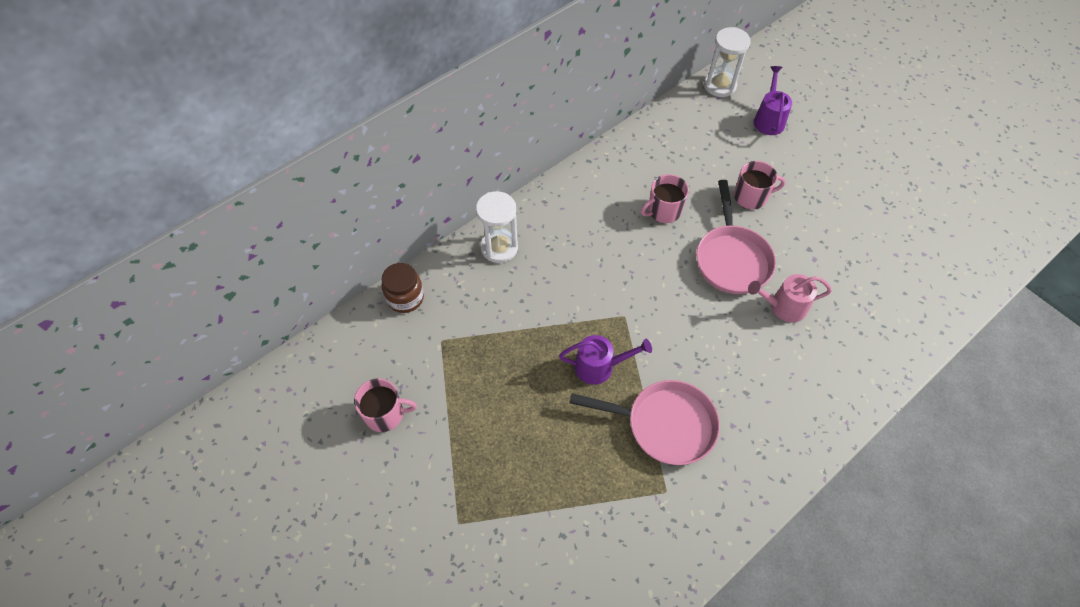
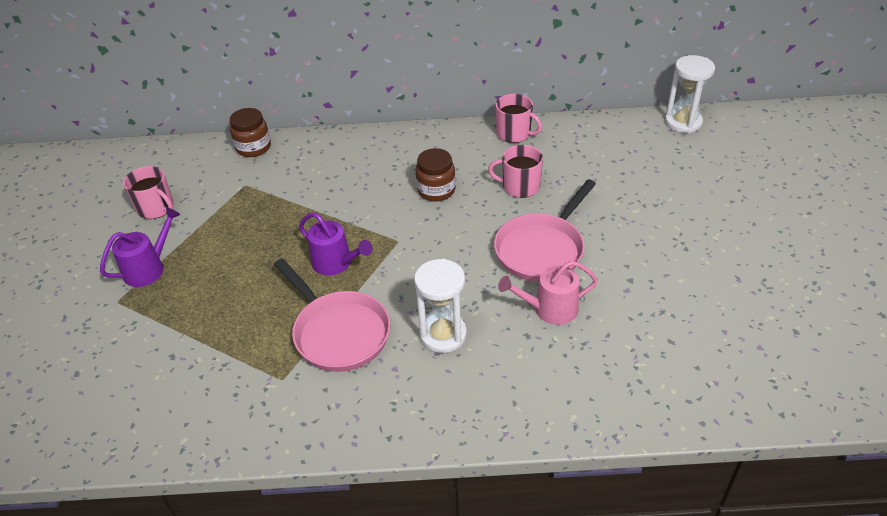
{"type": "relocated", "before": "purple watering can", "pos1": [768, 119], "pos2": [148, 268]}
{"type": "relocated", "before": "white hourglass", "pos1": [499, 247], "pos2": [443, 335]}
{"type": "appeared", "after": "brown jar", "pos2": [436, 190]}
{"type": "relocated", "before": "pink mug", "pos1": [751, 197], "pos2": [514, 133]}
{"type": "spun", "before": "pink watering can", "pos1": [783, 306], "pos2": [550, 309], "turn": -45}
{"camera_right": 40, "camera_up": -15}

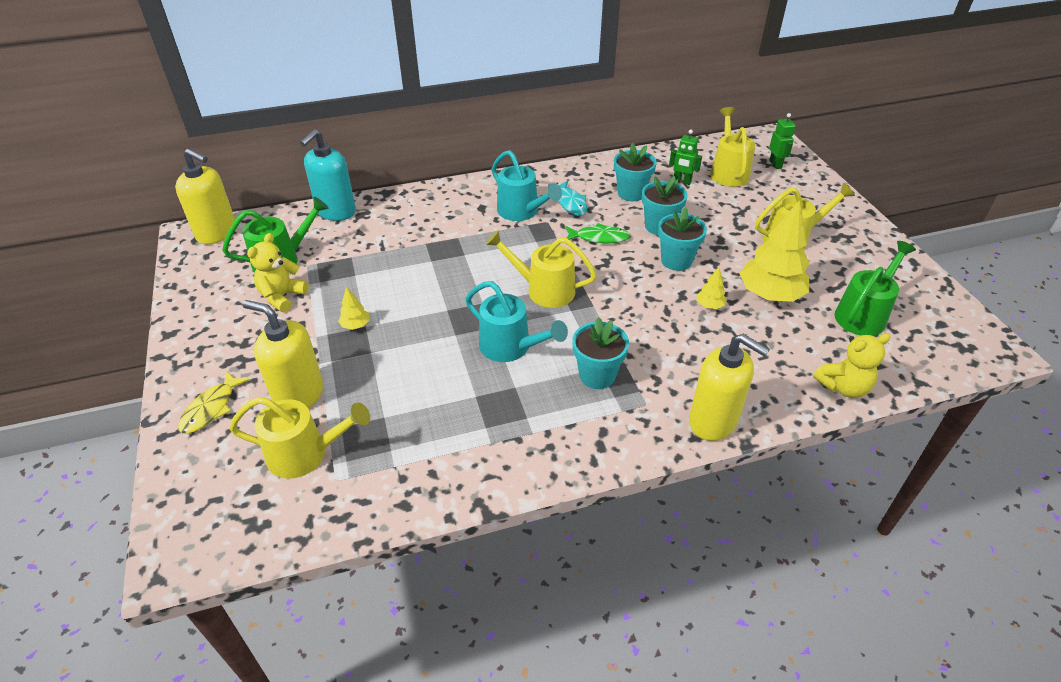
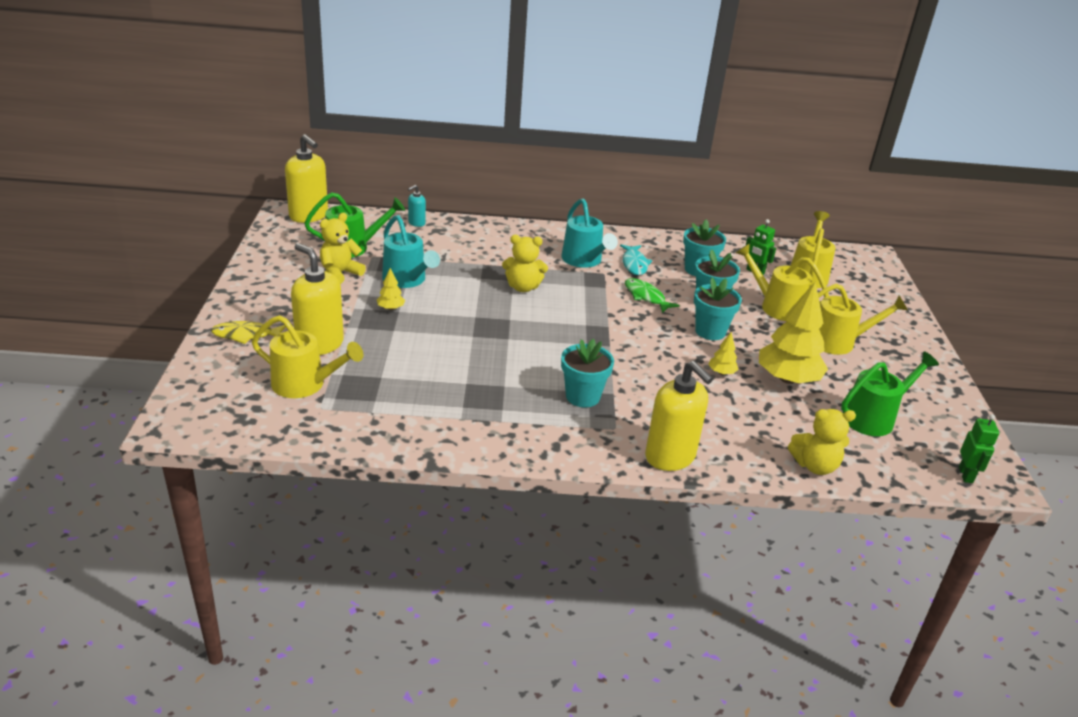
{"type": "spun", "before": "yellow fish", "pos1": [211, 408], "pos2": [246, 335], "turn": 45}
{"type": "relocated", "before": "turquoise watering can", "pos1": [511, 348], "pos2": [407, 280]}
{"type": "size", "before": "turquoise soap dispenser", "pos1": [336, 212], "pos2": [416, 223], "scale": 0.49}
{"type": "appeared", "after": "yellow teddy bear", "pos2": [523, 287]}
{"type": "spun", "before": "green fish", "pos1": [599, 238], "pos2": [646, 297], "turn": -150}
{"type": "relocated", "before": "yellow watering can", "pos1": [543, 290], "pos2": [776, 306]}
{"type": "relocated", "before": "green robot", "pos1": [775, 164], "pos2": [966, 475]}
{"camera_right": 15, "camera_up": -10}

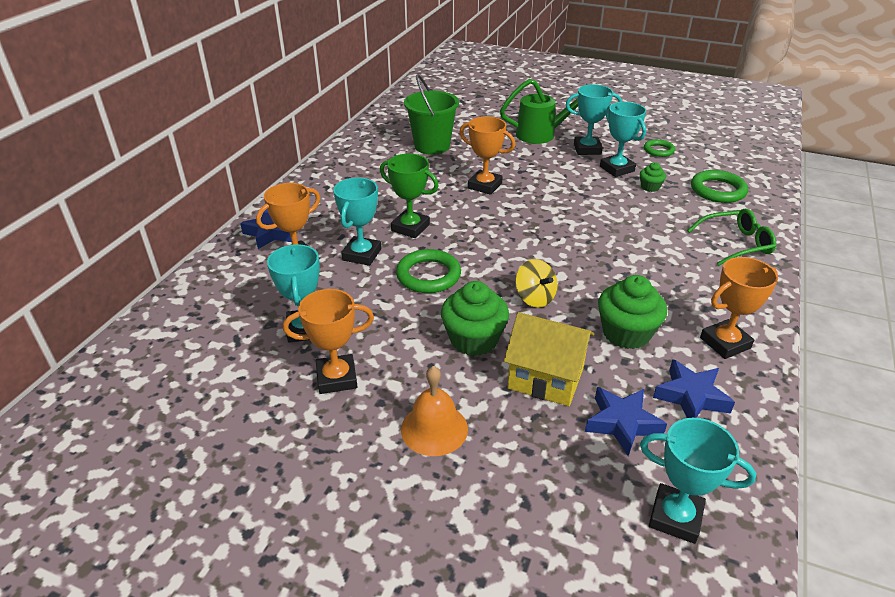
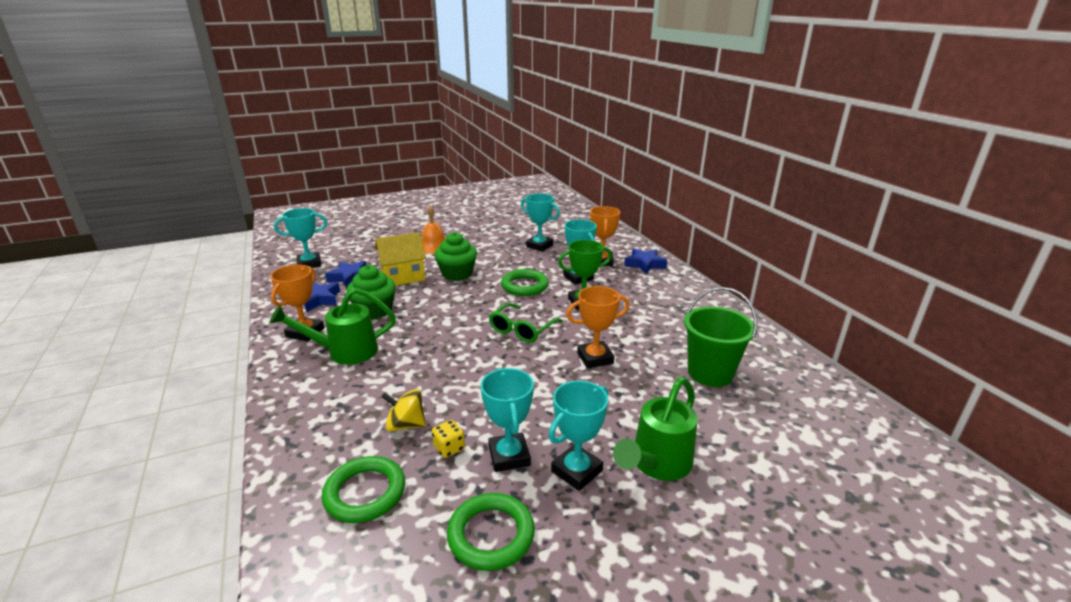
{"type": "appeared", "after": "green watering can", "pos2": [345, 352]}
{"type": "relocated", "before": "yellow spinning top", "pos1": [534, 298], "pos2": [406, 425]}
{"type": "exchanged", "before": "green cupcake", "after": "yellow dice", "pos1": [650, 187], "pos2": [449, 448]}
{"type": "size", "before": "green ring", "pos1": [658, 150], "pos2": [491, 535], "scale": 1.62}
{"type": "spun", "before": "turquoise trophy", "pos1": [617, 169], "pos2": [509, 456], "turn": 60}
{"type": "relocated", "before": "green glasses", "pos1": [736, 244], "pos2": [522, 330]}
{"type": "missing", "before": "orange trophy", "pos1": [337, 378]}
{"camera_right": 135, "camera_up": -10}

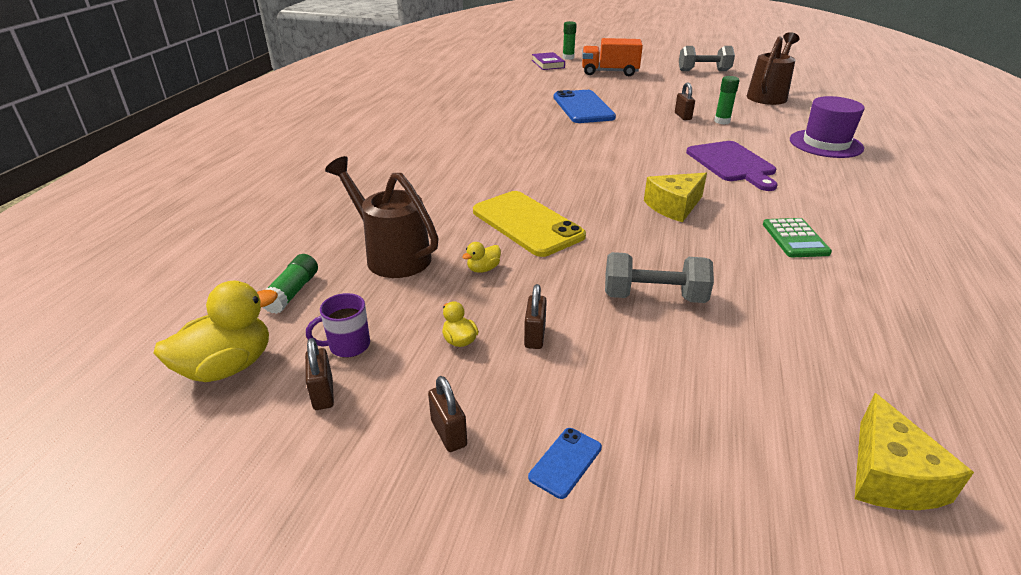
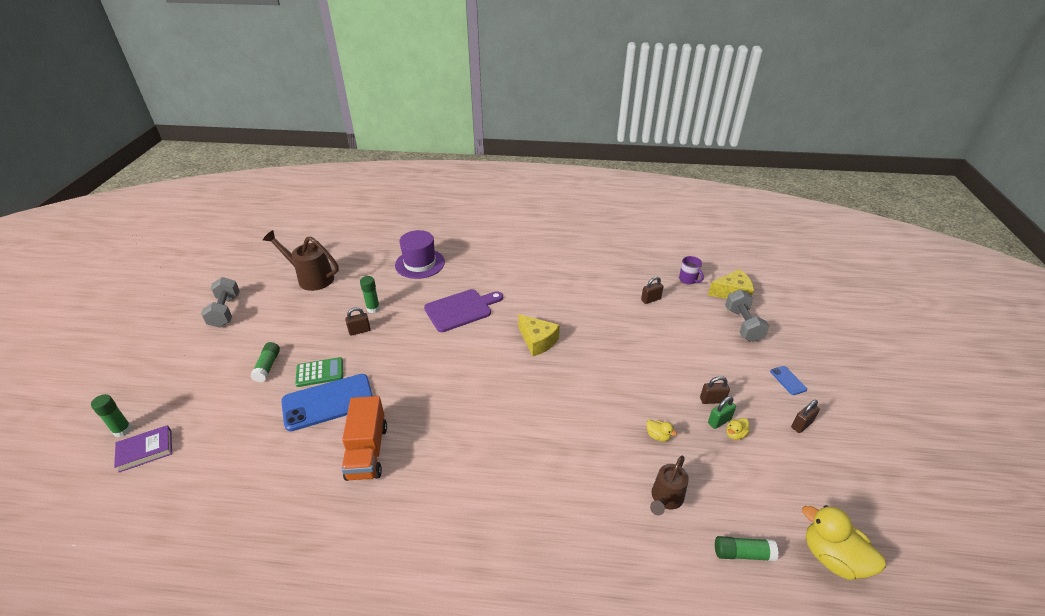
{"type": "appeared", "after": "green glue stick", "pos2": [268, 366]}
{"type": "relocated", "before": "green calculator", "pos1": [795, 239], "pos2": [320, 372]}
{"type": "relocated", "before": "orange truck", "pos1": [609, 72], "pos2": [367, 451]}
{"type": "relocated", "before": "brown padlock", "pos1": [323, 394], "pos2": [650, 299]}
{"type": "size", "before": "brown watering can", "pos1": [392, 255], "pos2": [665, 499], "scale": 0.64}
{"type": "relocated", "before": "purple mug", "pos1": [348, 346], "pos2": [688, 280]}
{"type": "appeared", "after": "green padlock", "pos2": [719, 421]}
{"type": "relocated", "before": "grey dumbbell", "pos1": [654, 297], "pos2": [743, 325]}
{"type": "spun", "before": "blue phone", "pos1": [565, 462], "pos2": [788, 380], "turn": 45}
{"type": "missing", "before": "yellow phone", "pos1": [527, 224]}
{"camera_right": -100, "camera_up": 5}

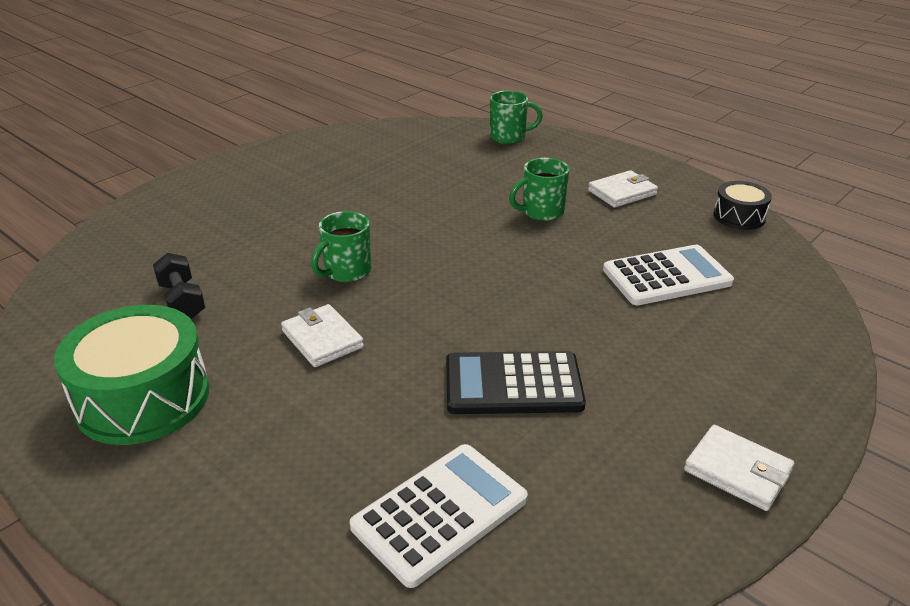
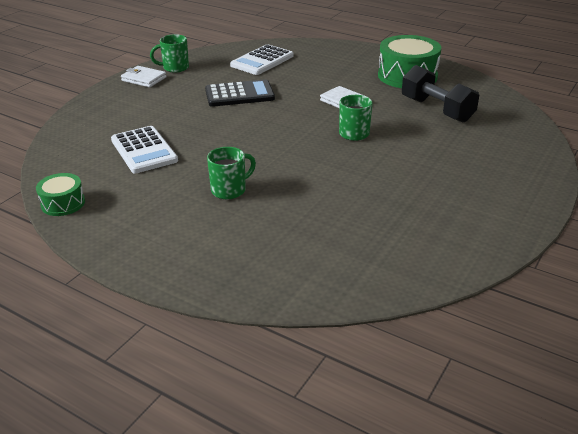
{"type": "colour", "before": "black drum", "after": "green drum", "pos1": [739, 216], "pos2": [63, 203]}
{"type": "spun", "before": "white calculator", "pos1": [667, 276], "pos2": [143, 150], "turn": -90}
{"type": "relocated", "before": "green mug", "pos1": [509, 137], "pos2": [175, 68]}
{"type": "size", "before": "black dumbbell", "pos1": [182, 301], "pos2": [436, 110], "scale": 1.65}
{"type": "missing", "before": "white wallet", "pos1": [622, 192]}
{"camera_right": 170, "camera_up": 0}

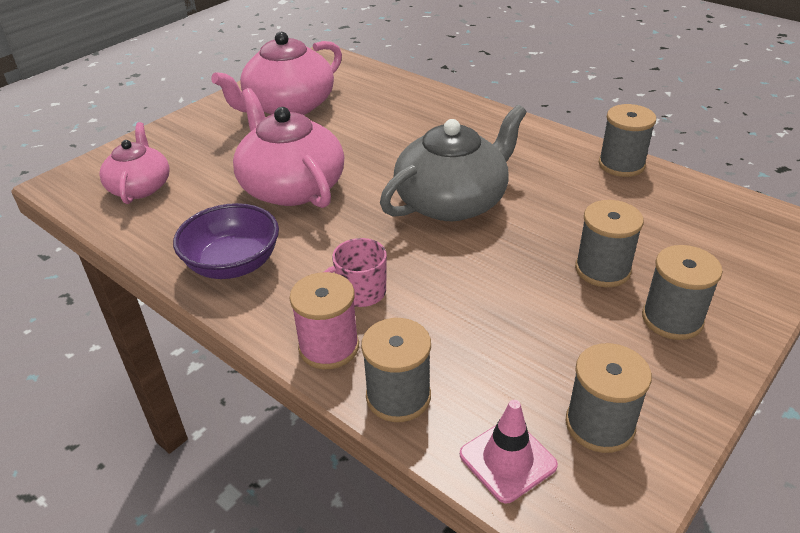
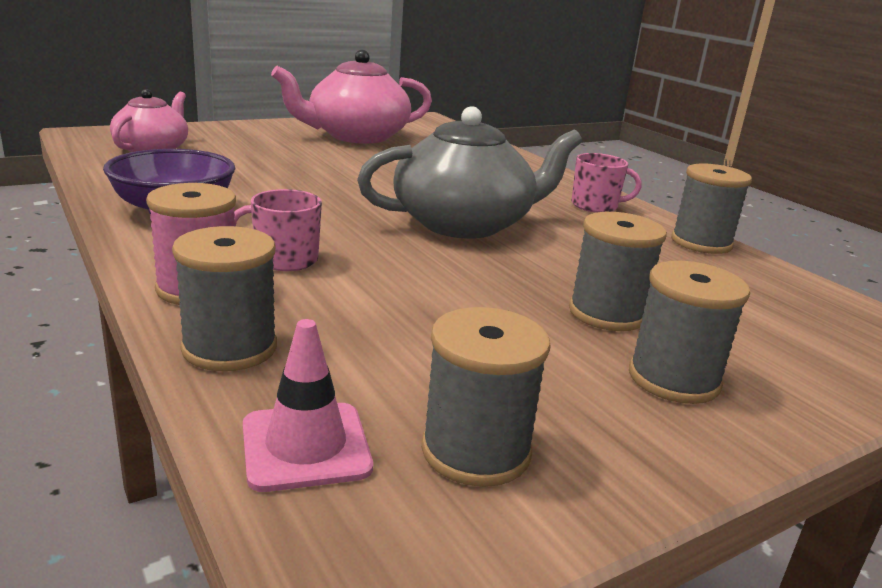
{"type": "appeared", "after": "pink mug", "pos2": [595, 206]}
{"type": "missing", "before": "pink teapot", "pos1": [291, 187]}
{"camera_right": 15, "camera_up": -15}

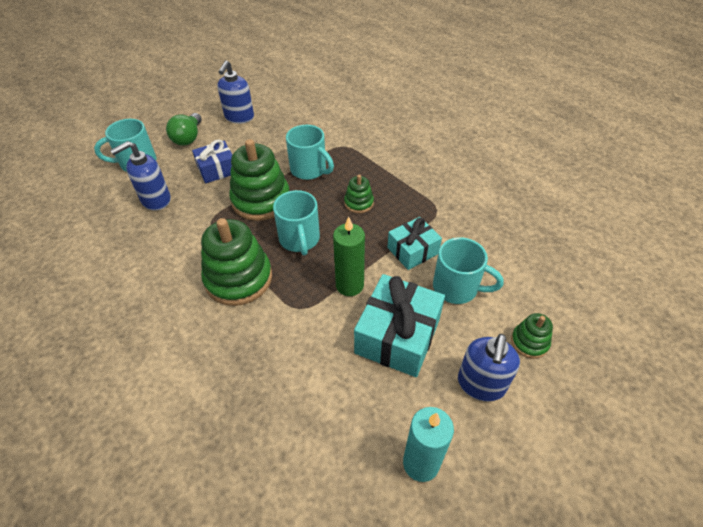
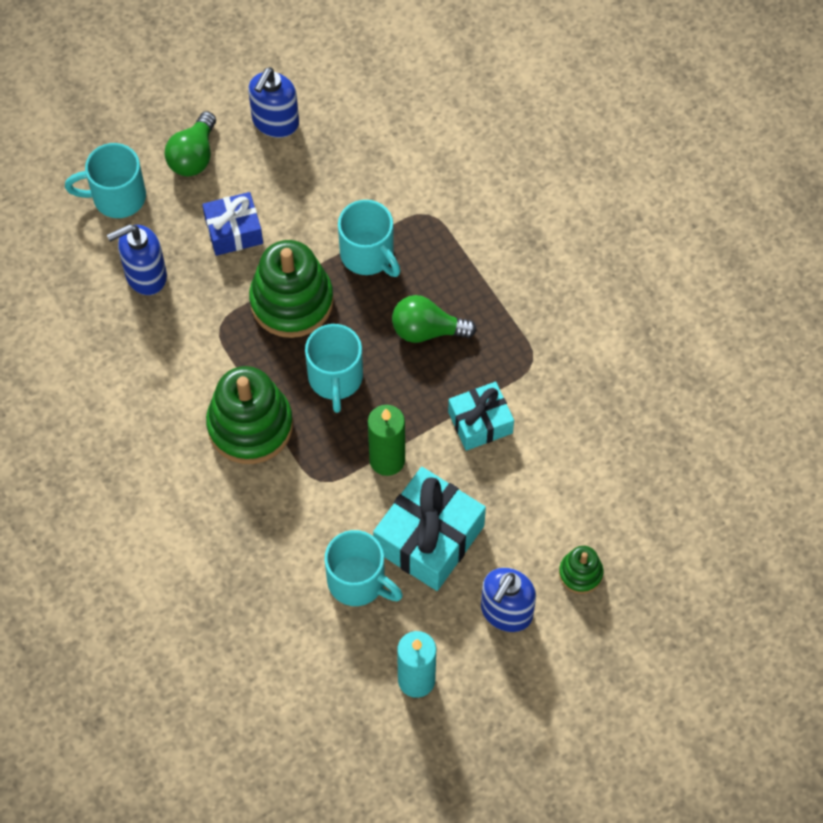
{"type": "relocated", "before": "turquoise mug", "pos1": [457, 288], "pos2": [358, 581]}
{"type": "exchanged", "before": "green stacking toy", "after": "green light bulb", "pos1": [359, 203], "pos2": [427, 330]}
{"camera_right": 10, "camera_up": 15}

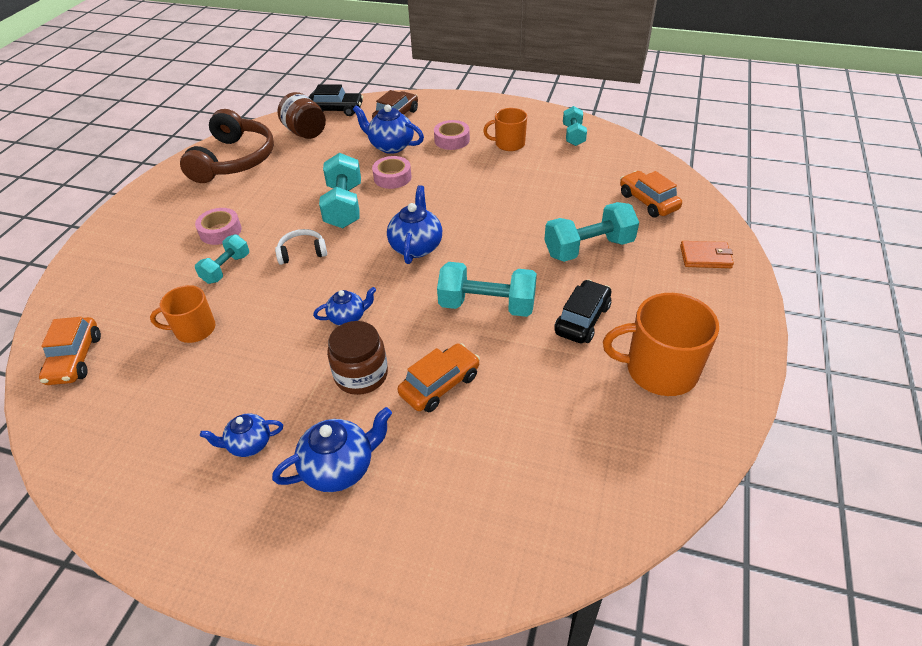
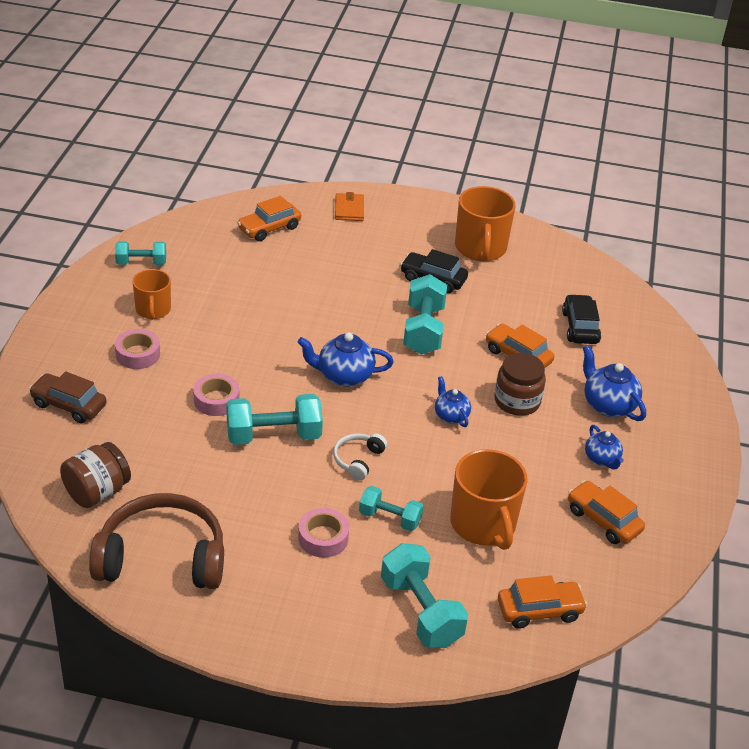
{"type": "spun", "before": "white headphones", "pos1": [302, 252], "pos2": [358, 460], "turn": 45}
{"type": "relocated", "before": "turquoise dumbbell", "pos1": [588, 248], "pos2": [421, 611]}
{"type": "size", "before": "orange mug", "pos1": [194, 329], "pos2": [483, 524], "scale": 1.63}
{"type": "relocated", "before": "black car", "pos1": [336, 110], "pos2": [580, 327]}
{"type": "appeared", "after": "orange car", "pos2": [603, 520]}
{"type": "missing", "before": "blue teapot", "pos1": [391, 146]}
{"camera_right": -100, "camera_up": -5}

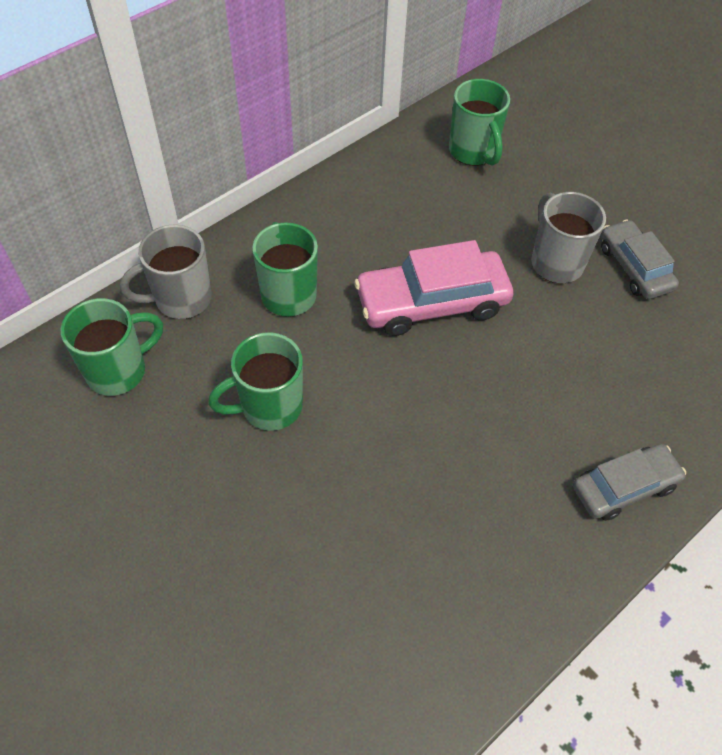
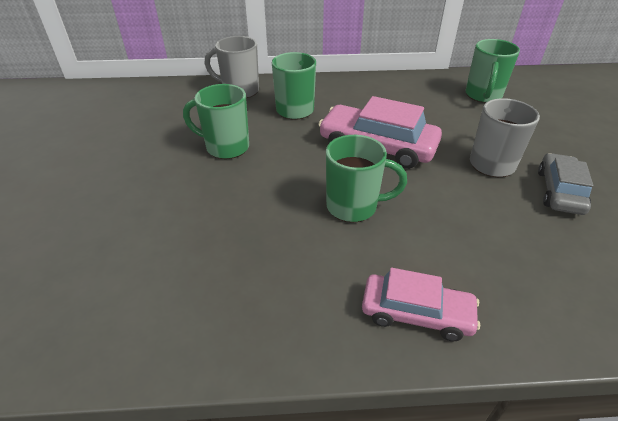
{"type": "relocated", "before": "green mug", "pos1": [118, 371], "pos2": [354, 206]}
{"type": "colour", "before": "grey car", "after": "pink car", "pos1": [624, 487], "pos2": [416, 313]}
{"camera_right": 40, "camera_up": -15}

